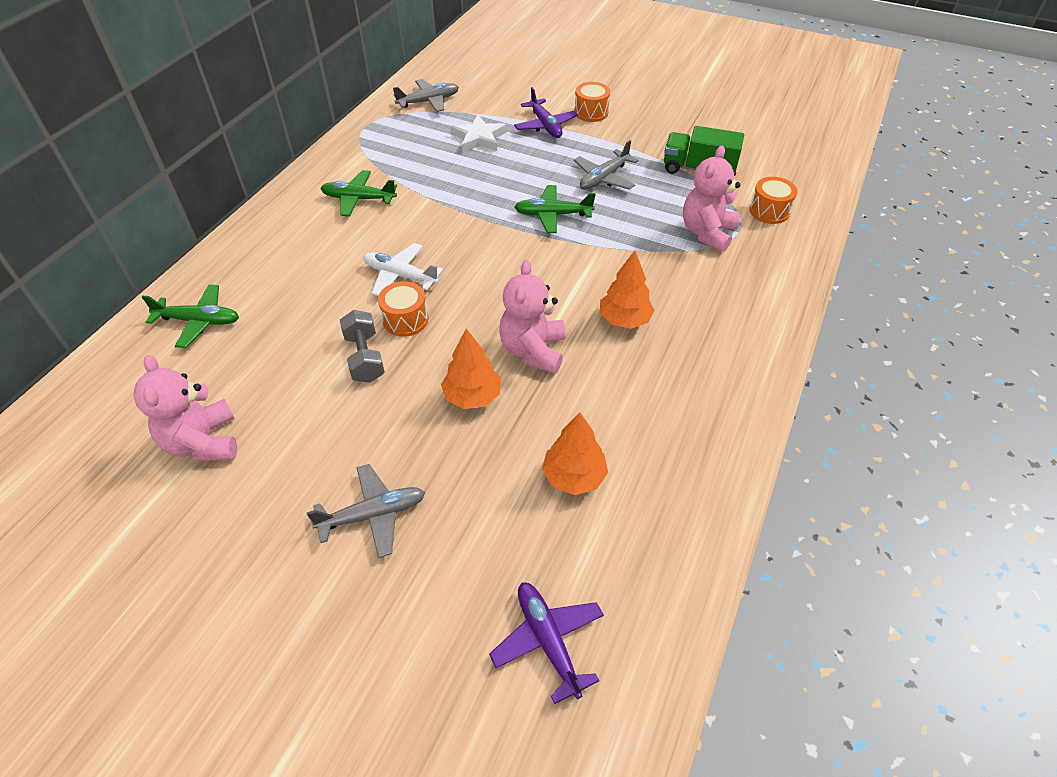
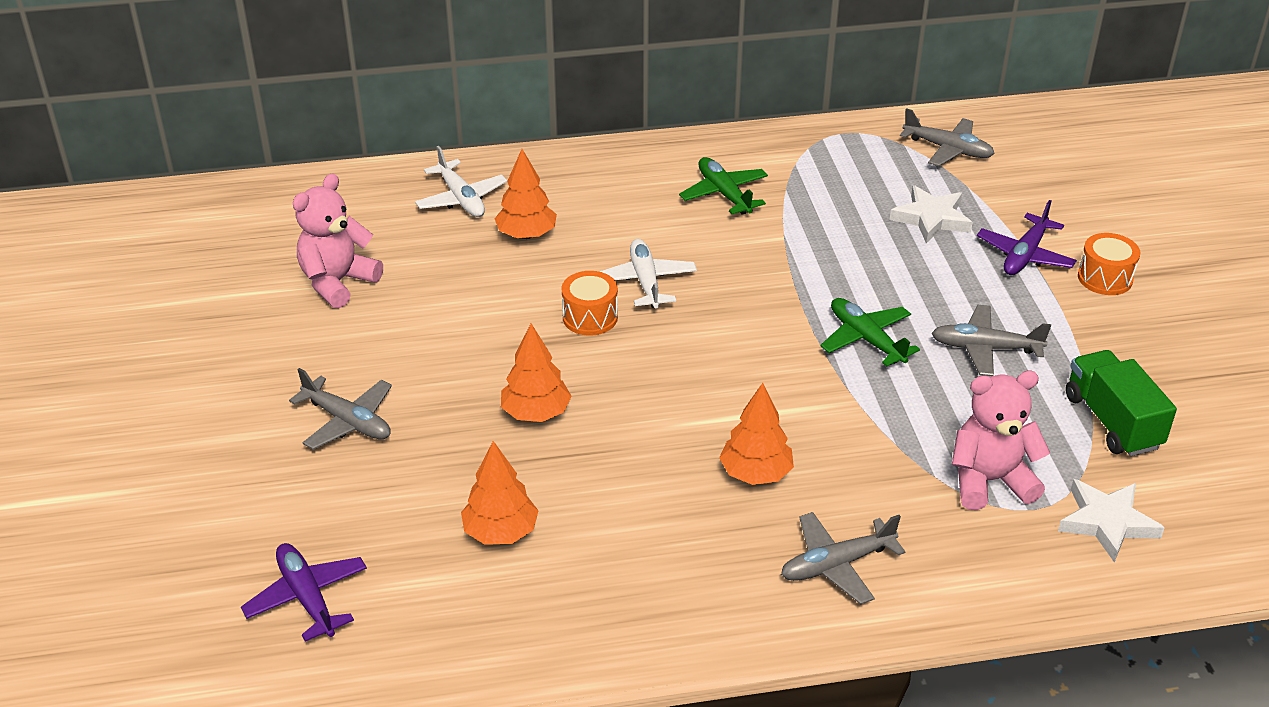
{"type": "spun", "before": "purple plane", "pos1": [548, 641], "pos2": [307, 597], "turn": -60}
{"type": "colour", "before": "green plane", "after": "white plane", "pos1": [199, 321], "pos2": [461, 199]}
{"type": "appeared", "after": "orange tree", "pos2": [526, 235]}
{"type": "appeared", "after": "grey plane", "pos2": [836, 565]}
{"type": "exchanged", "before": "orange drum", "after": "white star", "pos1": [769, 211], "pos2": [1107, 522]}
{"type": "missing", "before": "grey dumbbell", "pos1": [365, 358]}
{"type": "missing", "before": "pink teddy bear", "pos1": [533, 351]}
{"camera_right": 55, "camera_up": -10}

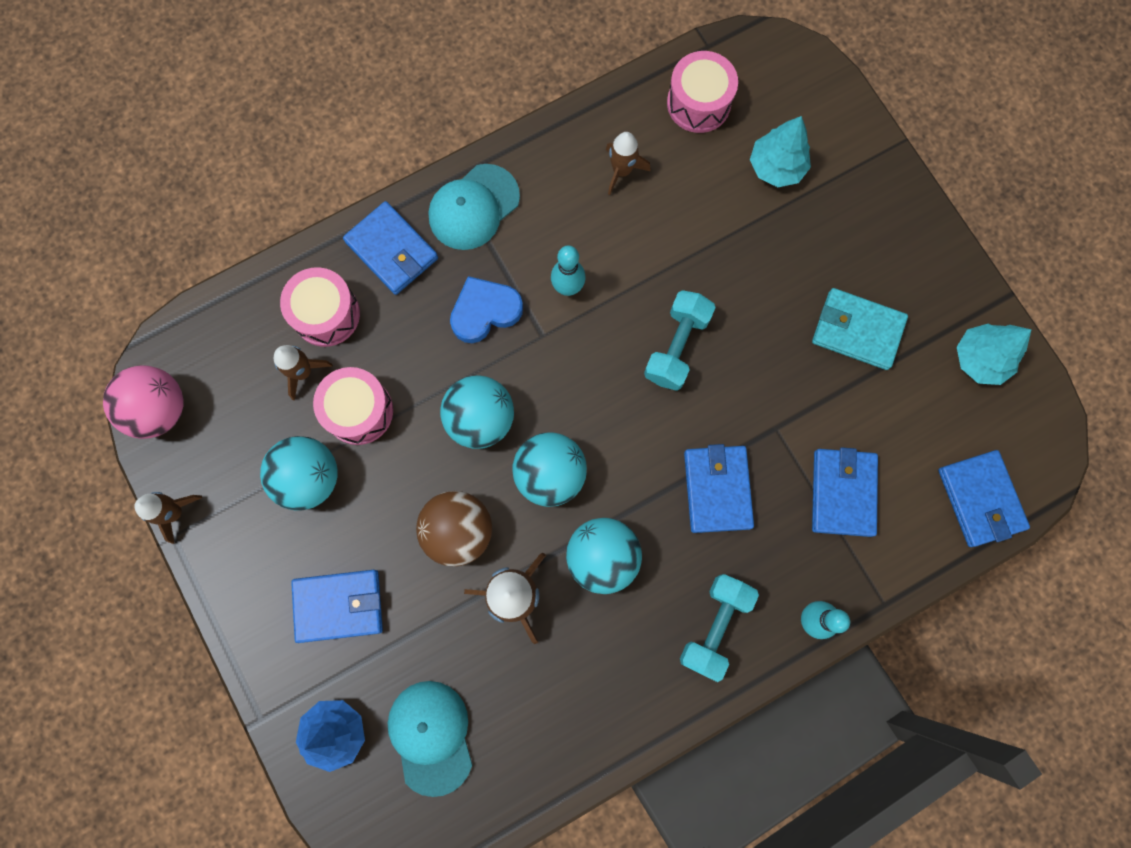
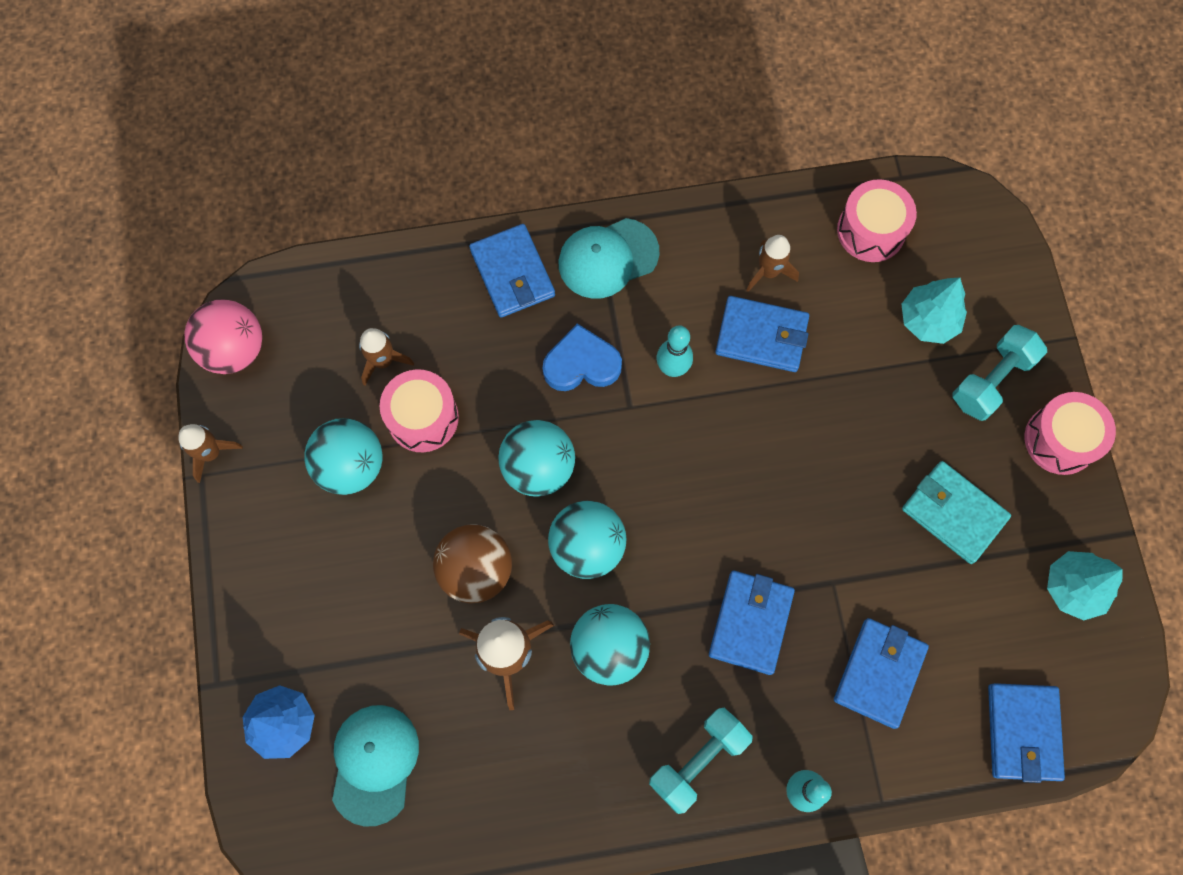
{"type": "relocated", "before": "blue wallet", "pos1": [339, 606], "pos2": [761, 336]}
{"type": "relocated", "before": "turquoise dumbbell", "pos1": [676, 346], "pos2": [991, 380]}
{"type": "relocated", "before": "pink drum", "pos1": [326, 314], "pos2": [1060, 440]}
{"camera_right": 20, "camera_up": -5}

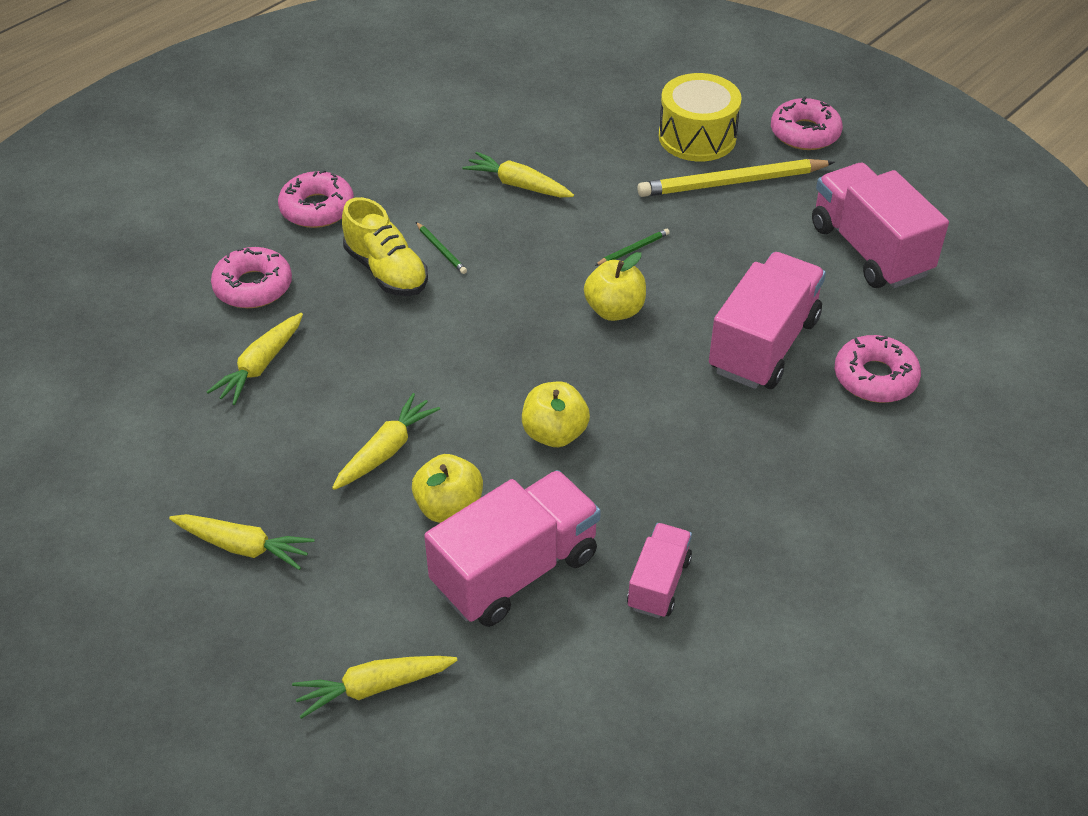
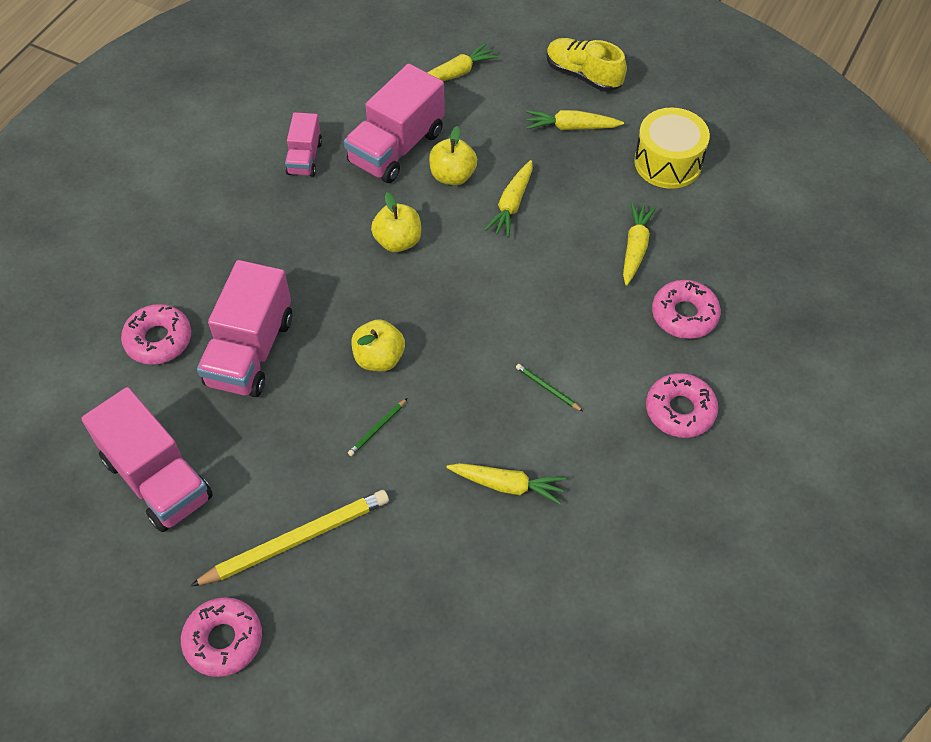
{"type": "relocated", "before": "yellow shoe", "pos1": [386, 271], "pos2": [583, 75]}
{"type": "relocated", "before": "yellow drum", "pos1": [697, 137], "pos2": [668, 162]}
{"camera_right": 165, "camera_up": 10}

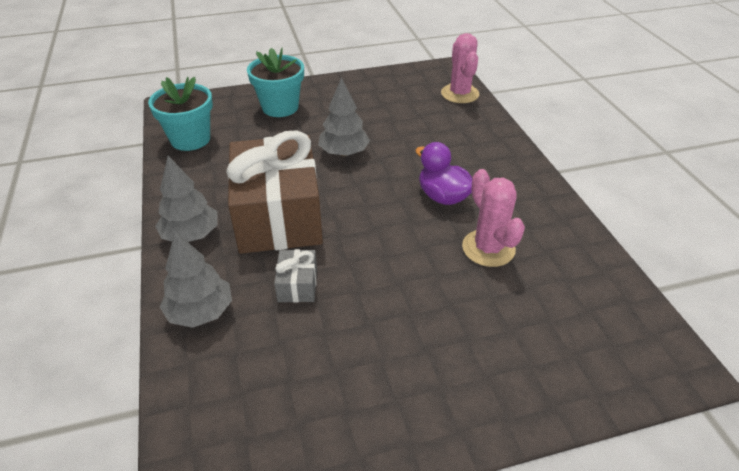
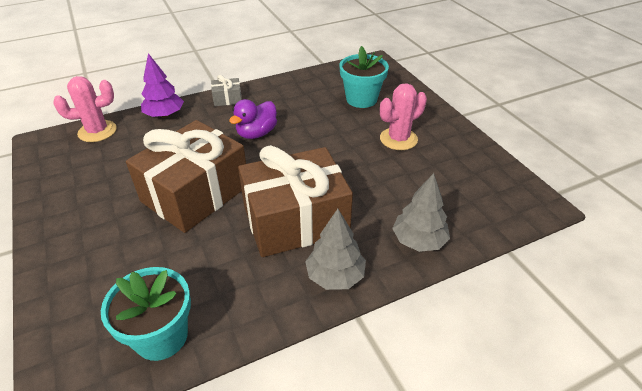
{"type": "exchanged", "before": "grey tree", "after": "brown gift", "pos1": [344, 152], "pos2": [195, 193]}
{"type": "appeared", "after": "purple tree", "pos2": [165, 115]}
{"type": "relocated", "before": "grey gift", "pos1": [297, 285], "pos2": [227, 99]}
{"type": "relocated", "before": "turquoise flower pot", "pos1": [280, 107], "pos2": [361, 99]}
{"type": "relocated", "before": "pink cactus", "pos1": [488, 248], "pos2": [398, 139]}
{"camera_right": -100, "camera_up": 0}

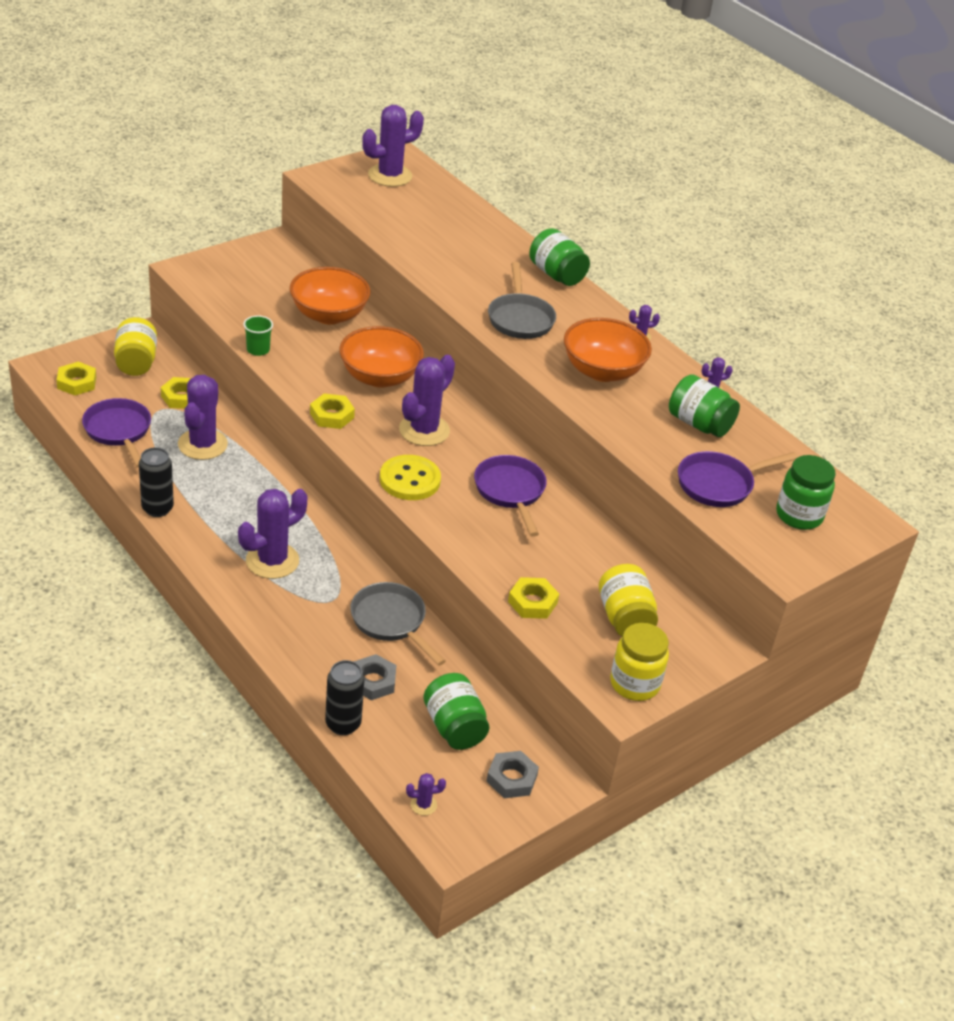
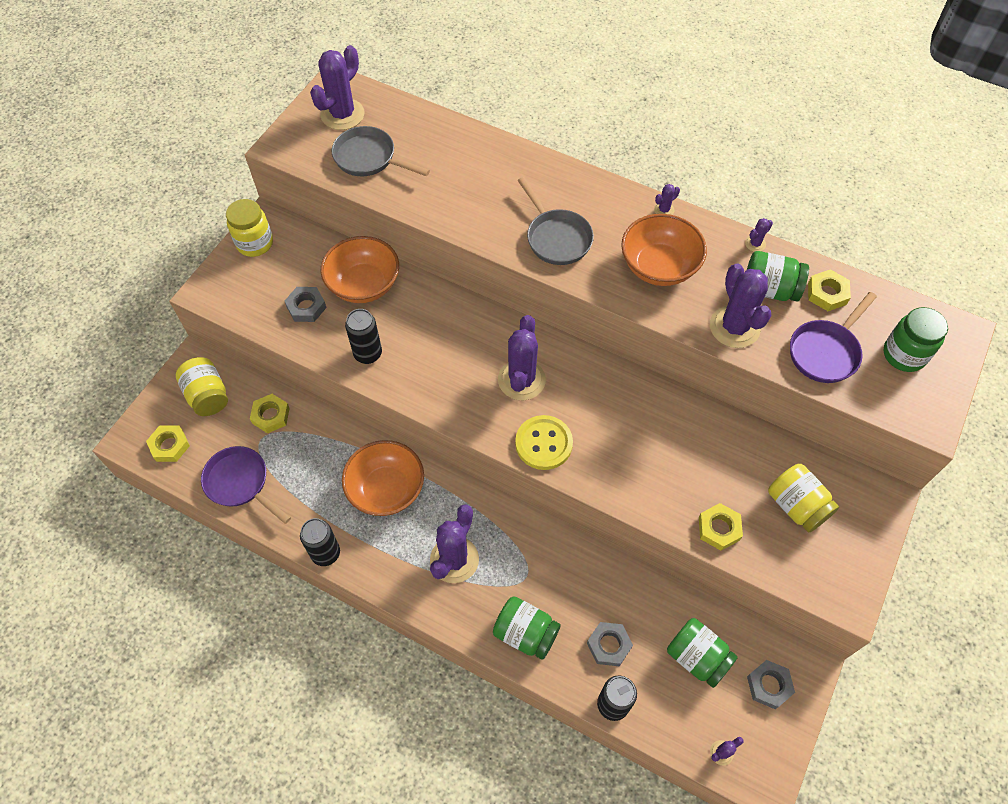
{"type": "relocated", "before": "yellow jar", "pos1": [634, 684], "pos2": [255, 243]}
{"type": "appeared", "after": "grey nut", "pos2": [306, 307]}
{"type": "relocated", "before": "grey pan", "pos1": [391, 621], "pos2": [369, 158]}
{"type": "relocated", "before": "orange bowl", "pos1": [379, 377], "pos2": [386, 489]}
{"type": "appeared", "after": "black can", "pos2": [368, 354]}
{"type": "relocated", "before": "green jar", "pos1": [556, 274], "pos2": [525, 633]}
{"type": "relocated", "before": "purple cactus", "pos1": [202, 444], "pos2": [734, 327]}
{"type": "relocated", "before": "yellow nut", "pos1": [332, 415], "pos2": [827, 293]}
{"type": "missing", "before": "green cup", "pos1": [258, 350]}
{"type": "missing", "before": "purple pan", "pos1": [510, 492]}
{"camera_right": -20, "camera_up": 20}

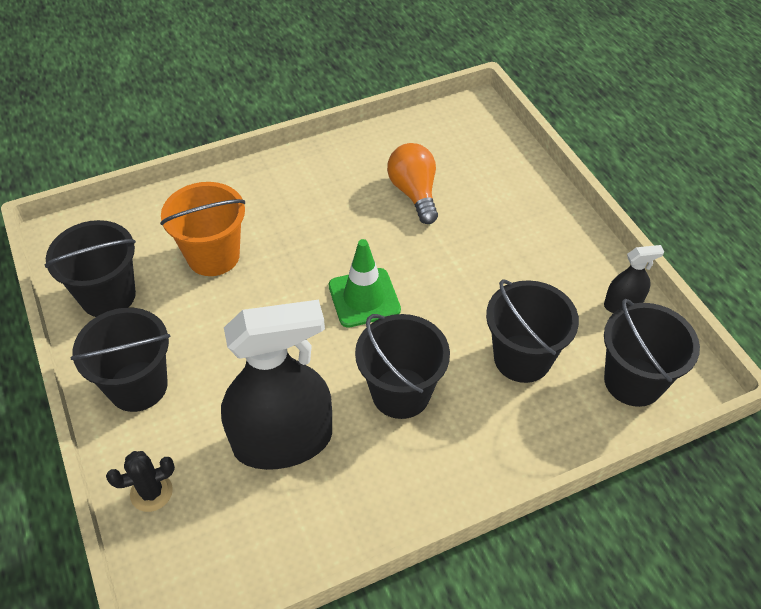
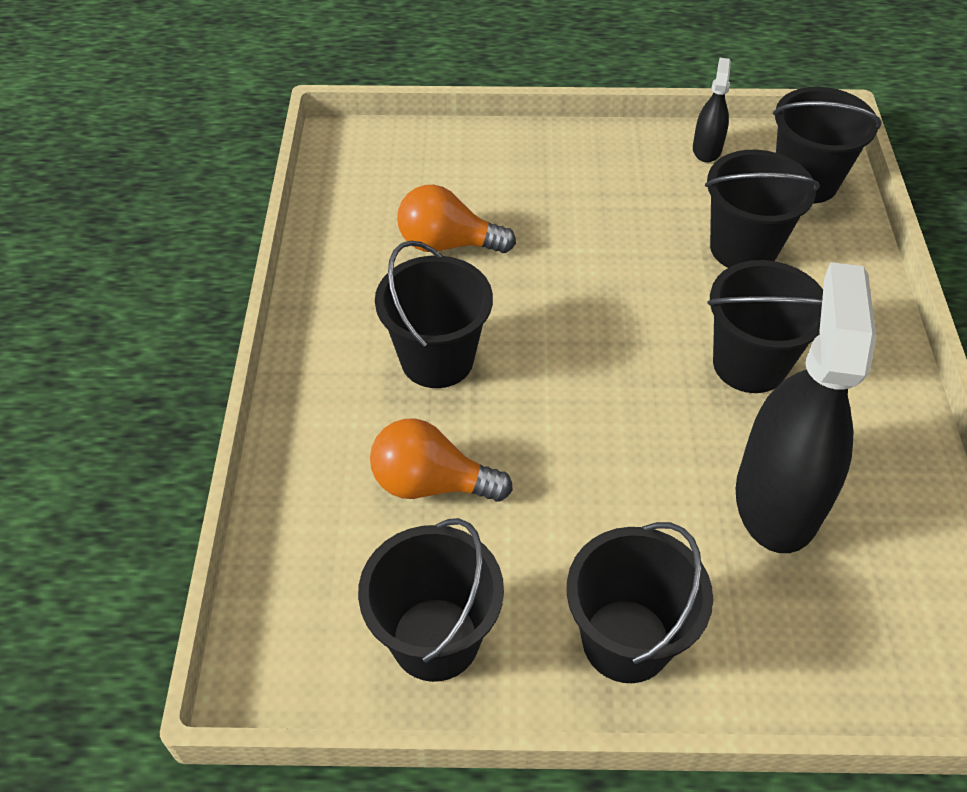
{"type": "exchanged", "before": "orange bucket", "after": "orange light bulb", "pos1": [213, 256], "pos2": [431, 483]}
{"type": "appeared", "after": "black bucket", "pos2": [437, 359]}
{"type": "missing", "before": "black cactus", "pos1": [151, 492]}
{"type": "missing", "before": "green traffic cone", "pos1": [364, 298]}
{"camera_right": -65, "camera_up": 0}

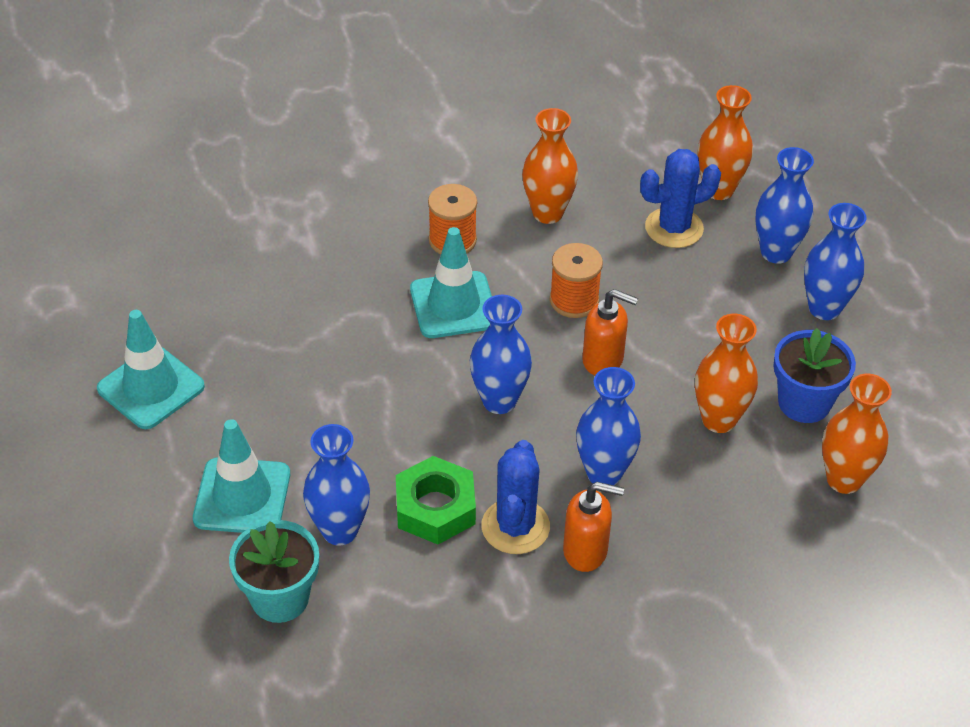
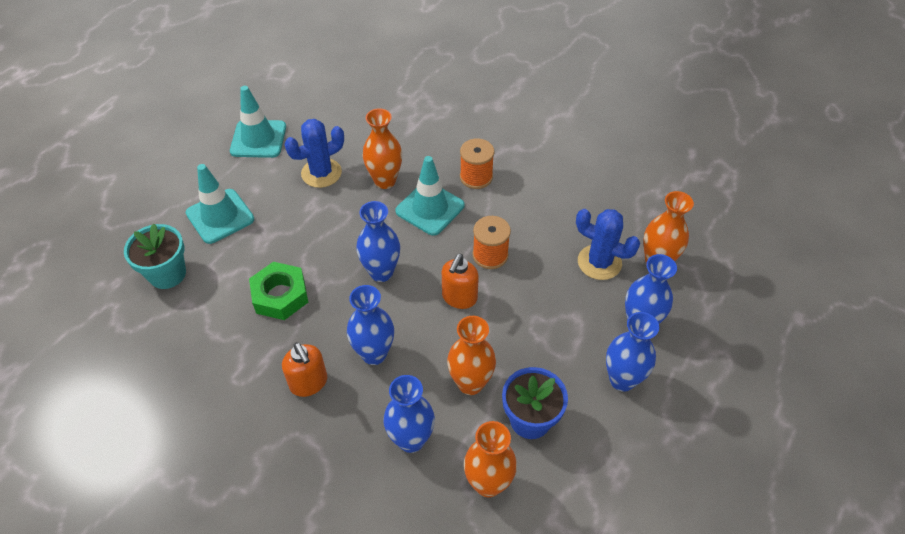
{"type": "relocated", "before": "blue cactus", "pos1": [515, 527], "pos2": [321, 173]}
{"type": "relocated", "before": "orange vase", "pos1": [547, 213], "pos2": [385, 181]}
{"type": "relocated", "before": "blue vase", "pos1": [340, 530], "pos2": [411, 440]}
{"type": "spun", "before": "orange soap dispenser", "pos1": [603, 360], "pos2": [459, 297], "turn": 45}
{"camera_right": 50, "camera_up": 5}

